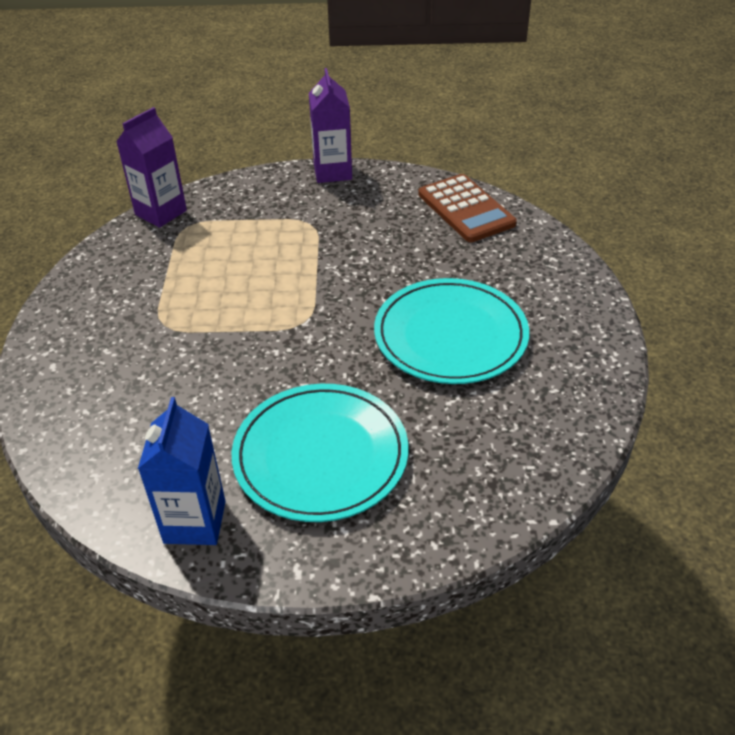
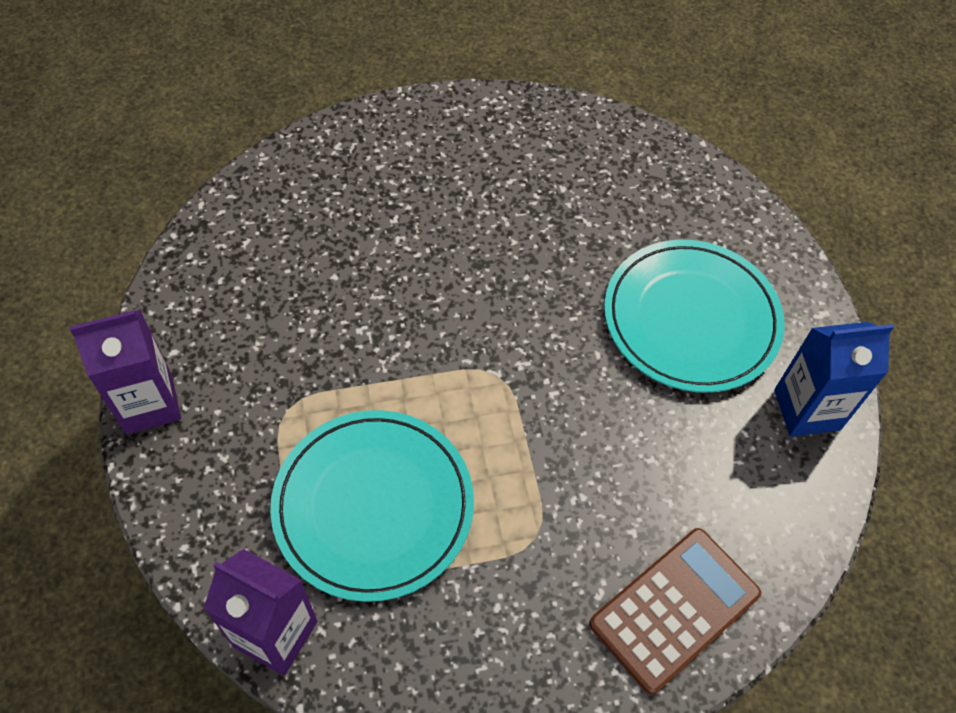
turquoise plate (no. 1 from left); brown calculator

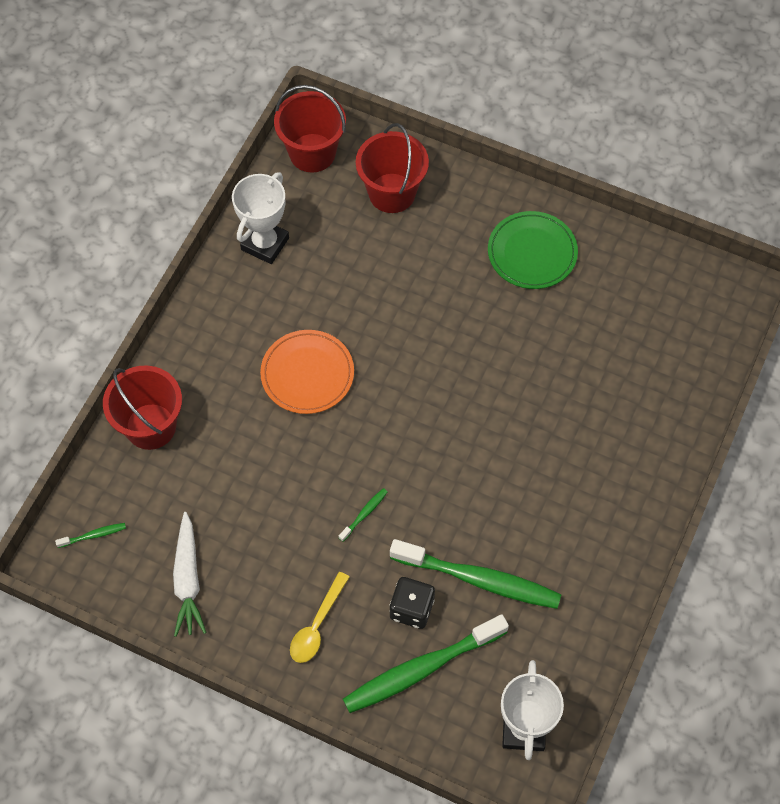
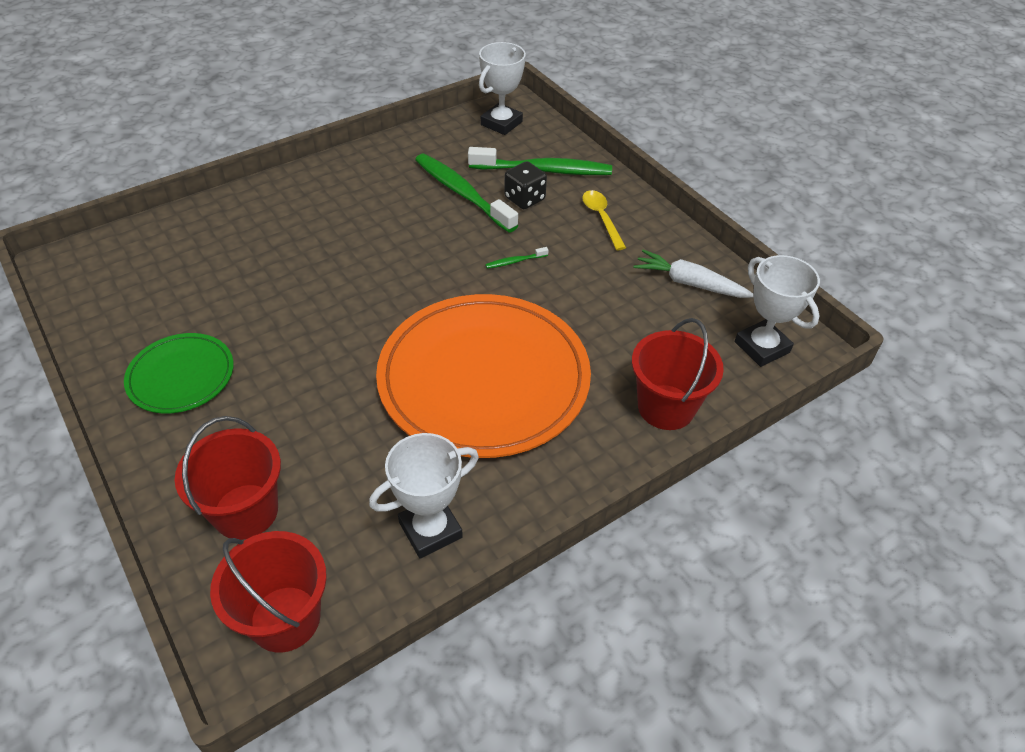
white trophy (no. 3 from left); white carrot; orange plate; yellow spoon

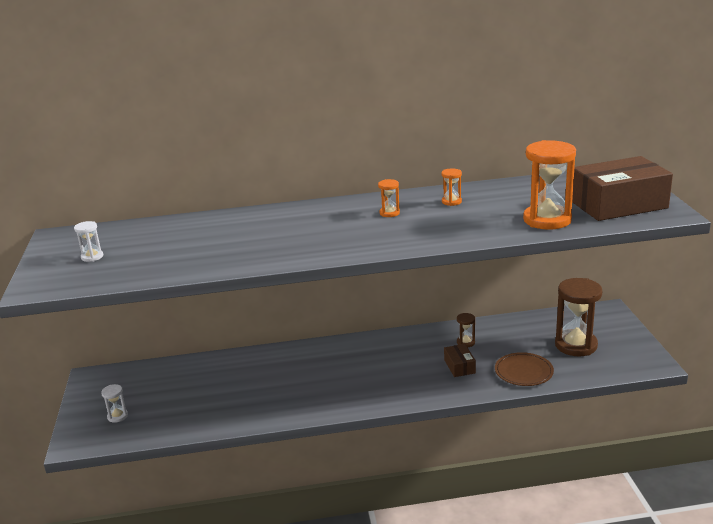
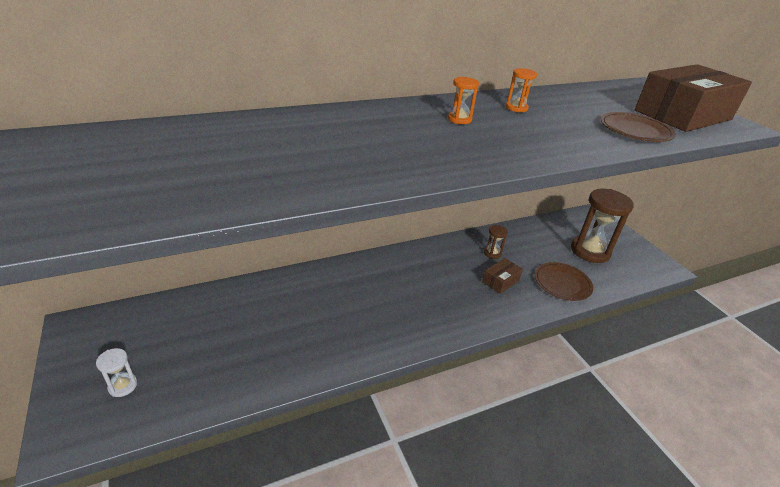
white hourglass (no. 1 from left in the first image); brown box (no. 1 from left); brown plate (no. 2 from left)

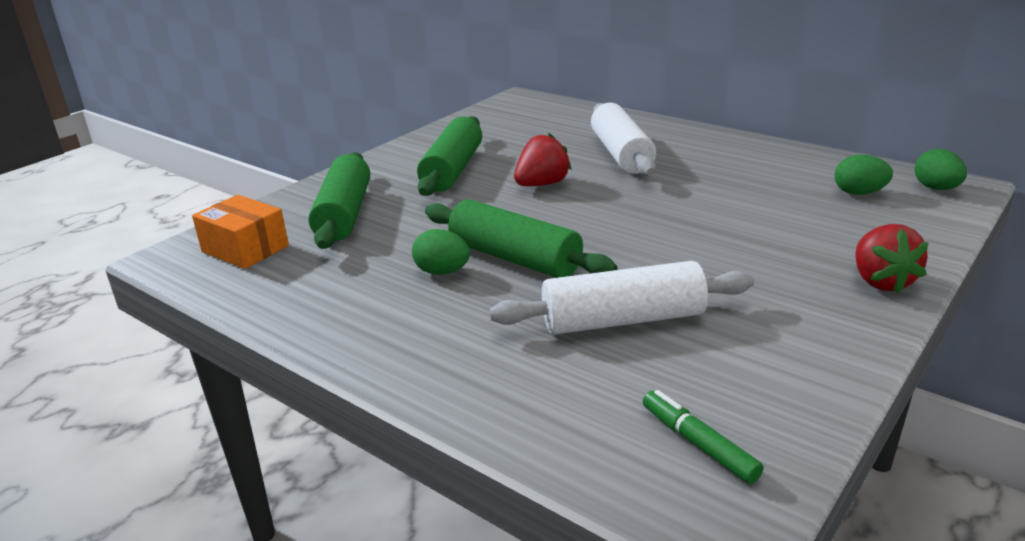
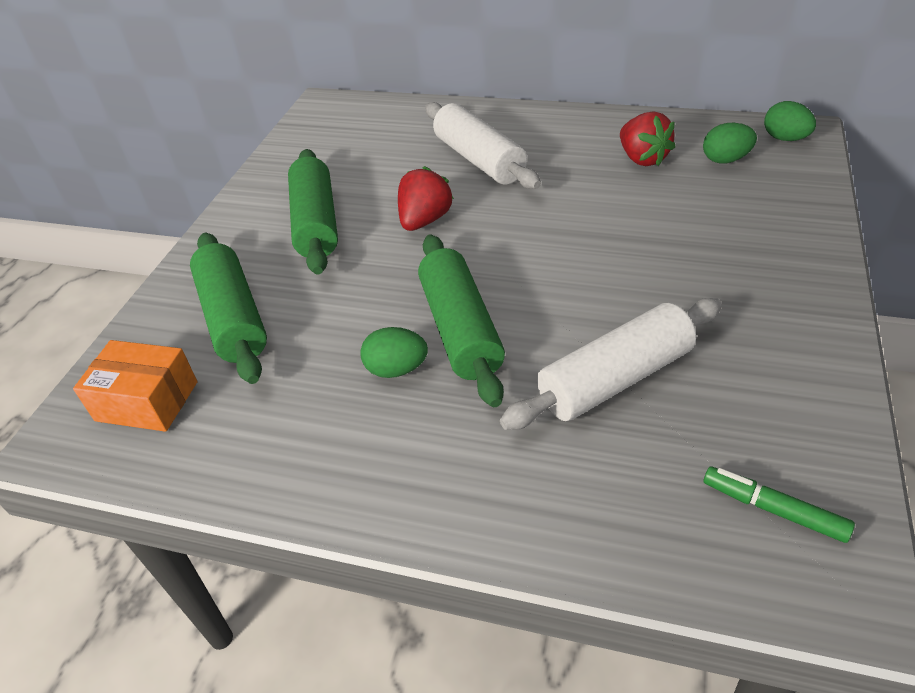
green rolling pin (no. 3 from left); red strawberry (no. 2 from left)

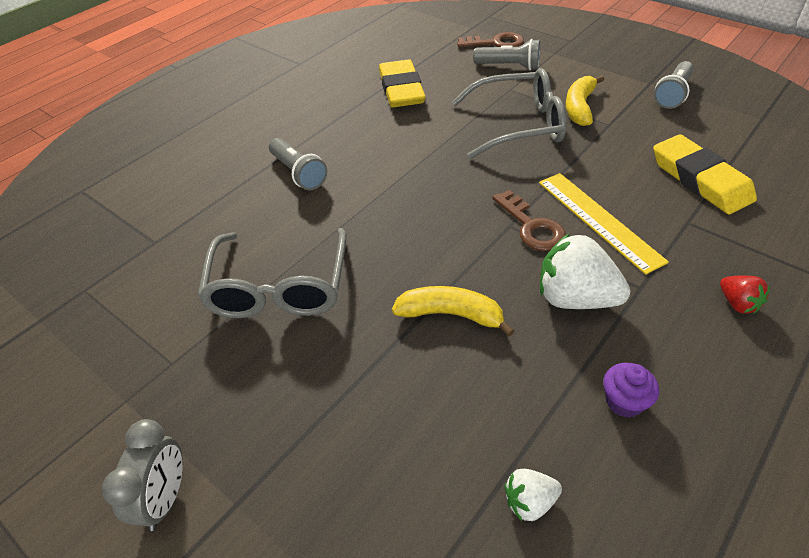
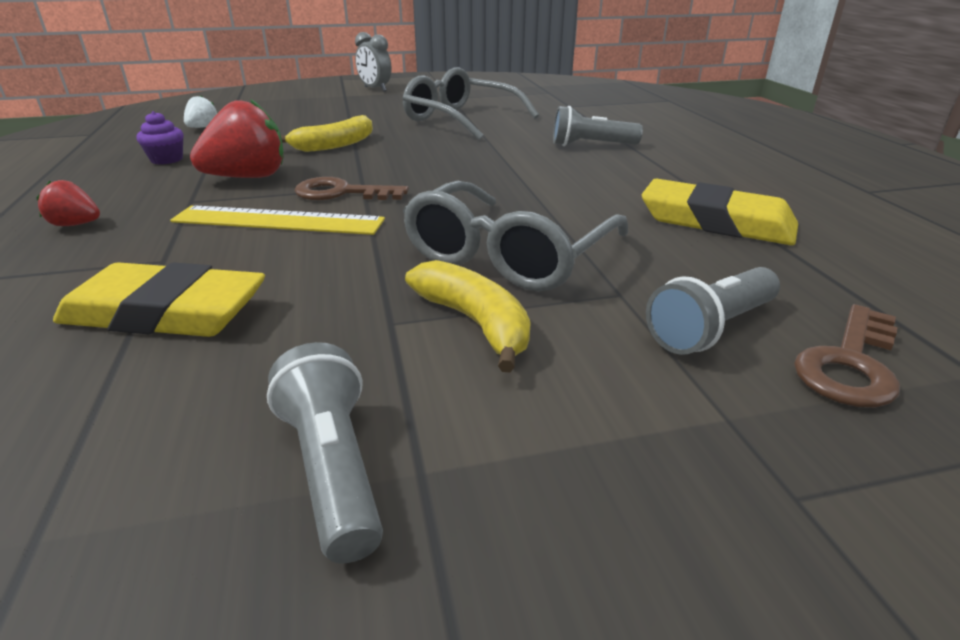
red strawberry (no. 2 from left)

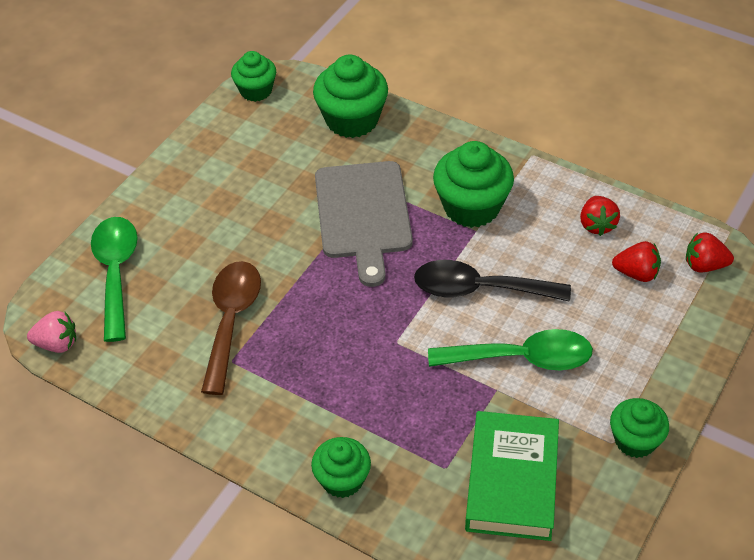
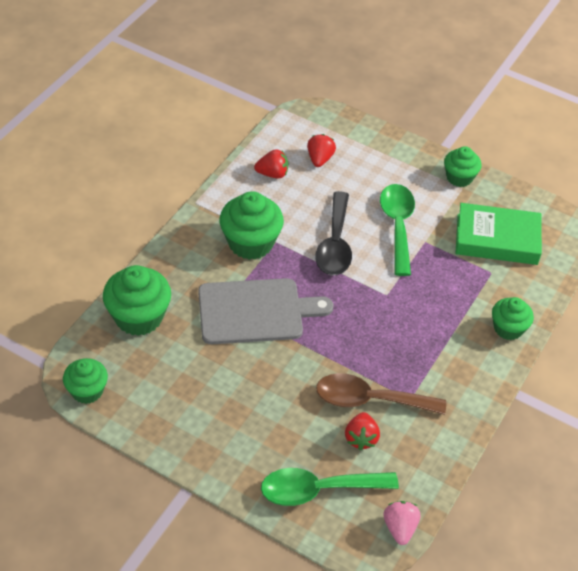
red strawberry (no. 3 from left)

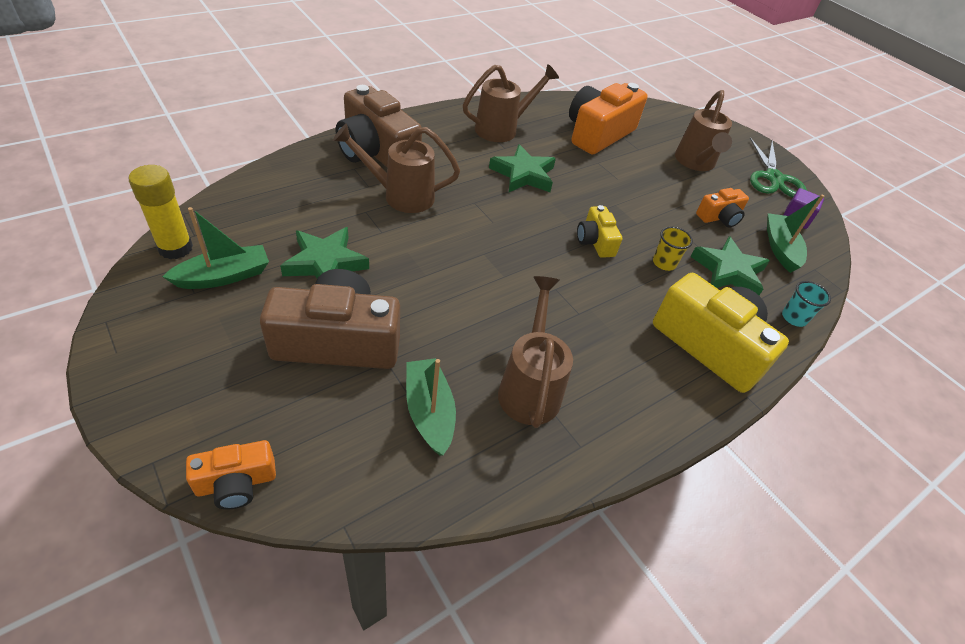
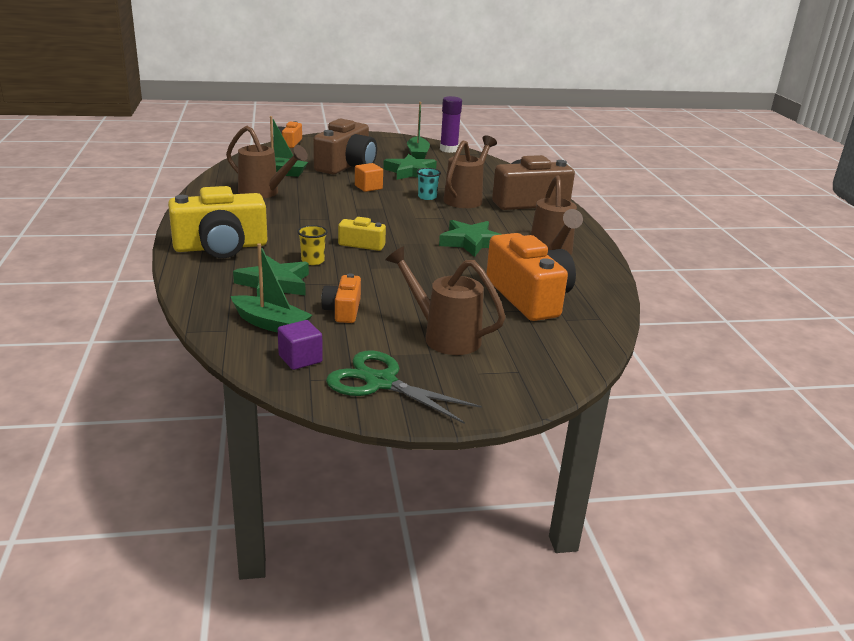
purple glue stick; turquoise cup; orange cube

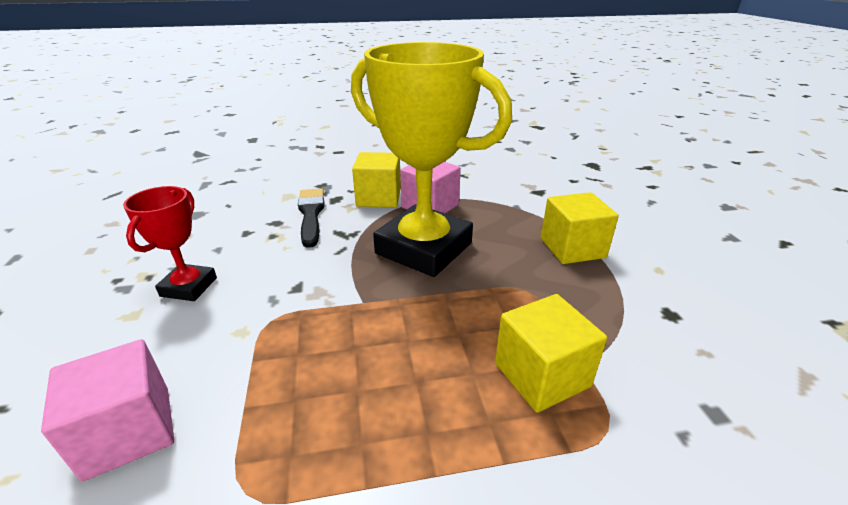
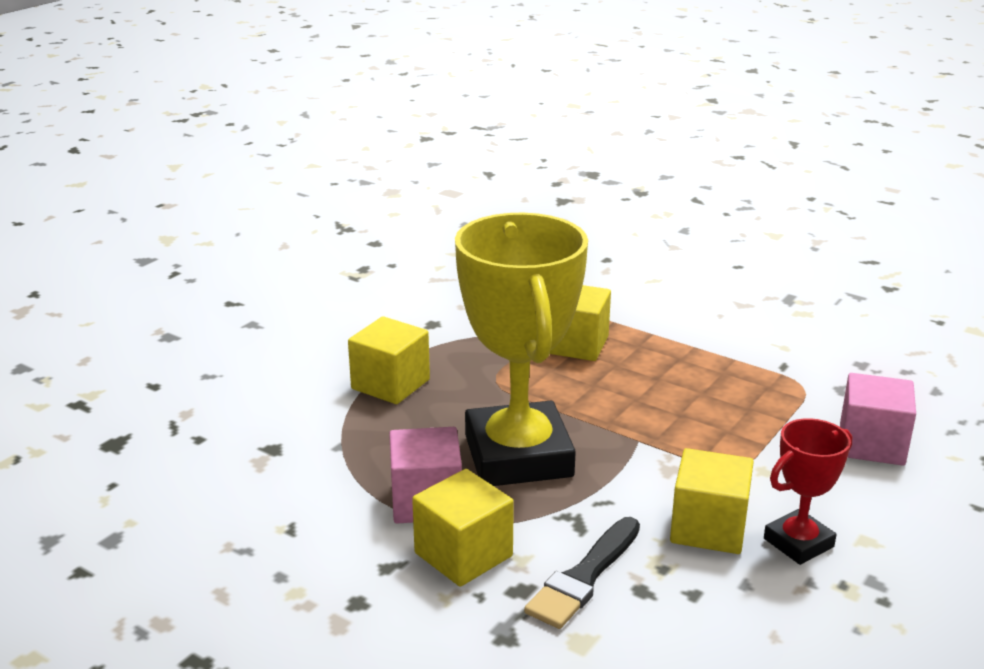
yellow cube (no. 4 from left)

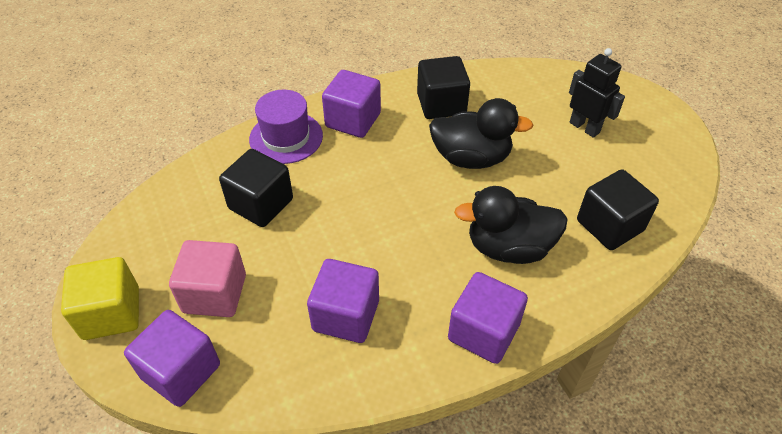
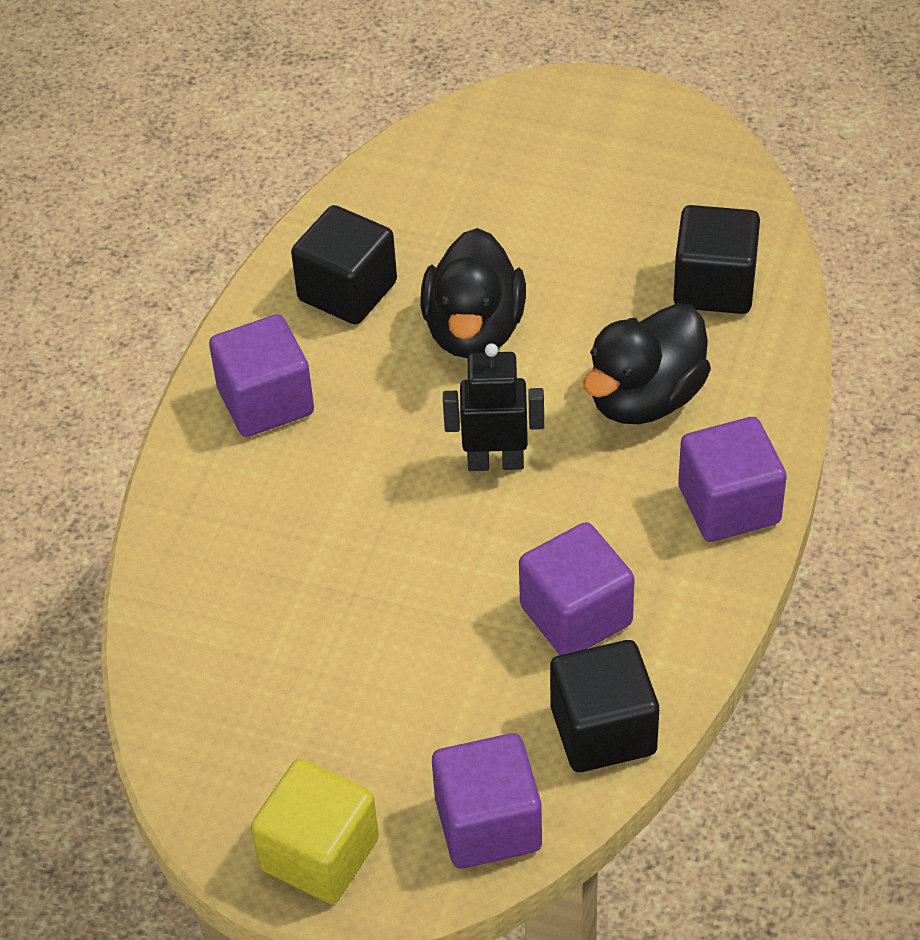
pink cube; black cube (no. 2 from left); purple hat; black duck (no. 1 from left); black robot

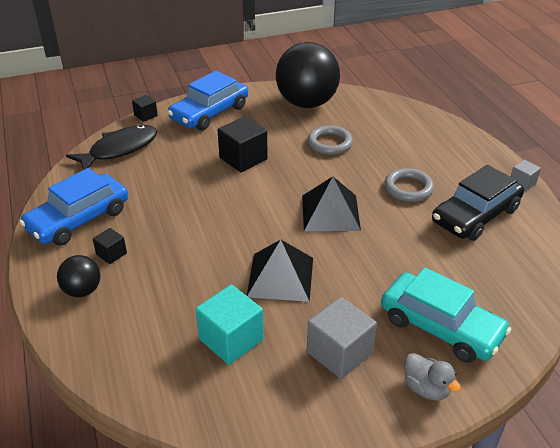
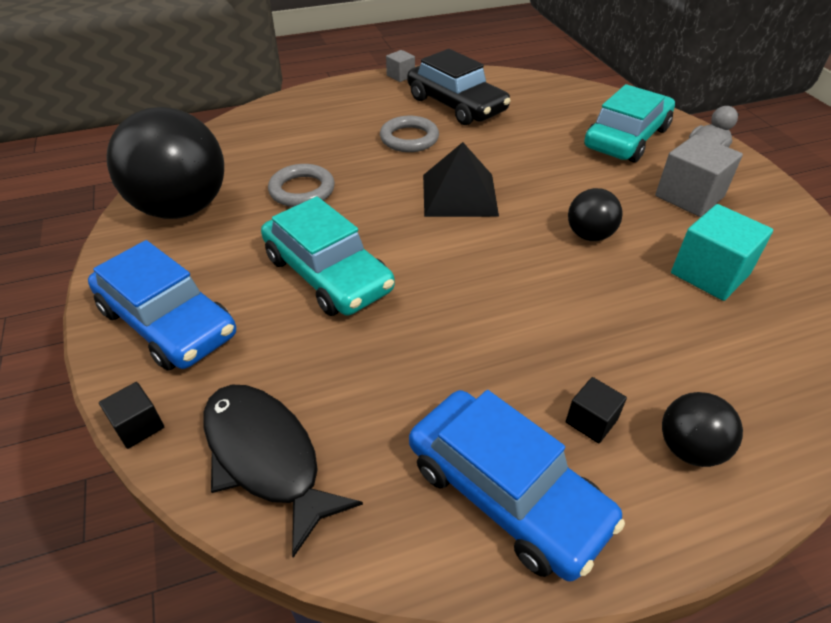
turquoise car (no. 1 from left); black ball (no. 2 from left)

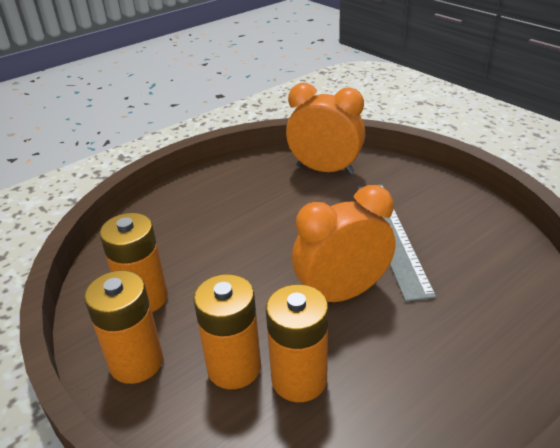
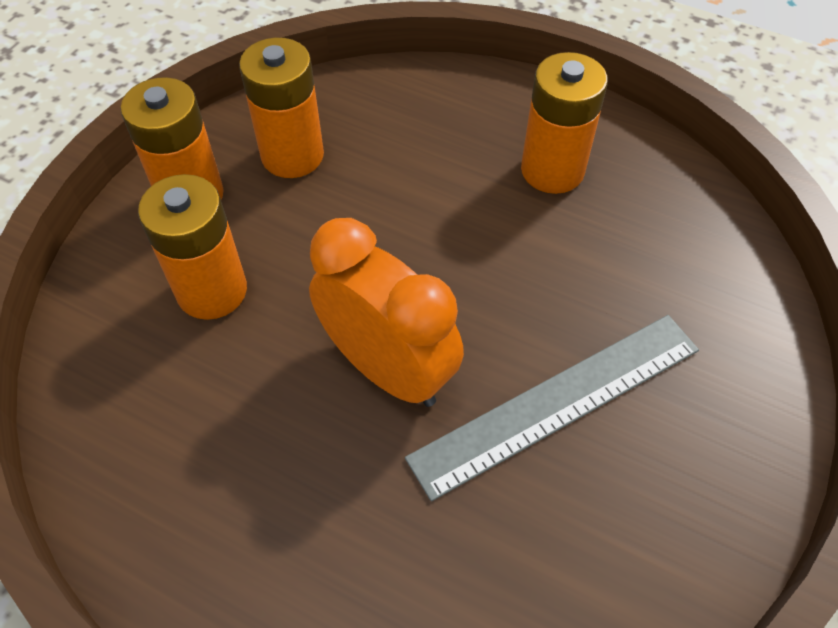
orange battery (no. 4 from left); orange clock (no. 1 from left in the first image)

